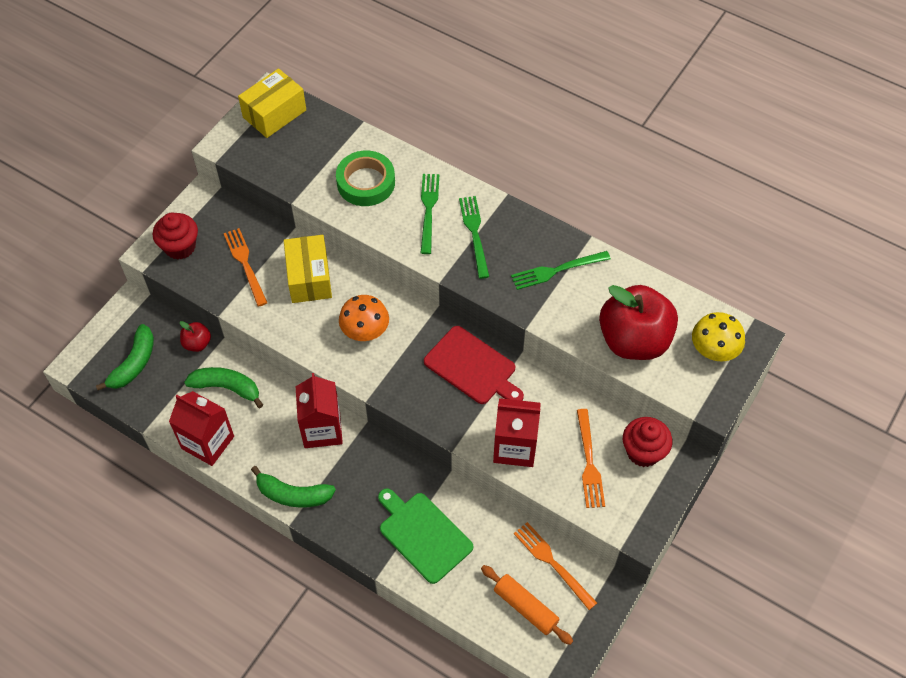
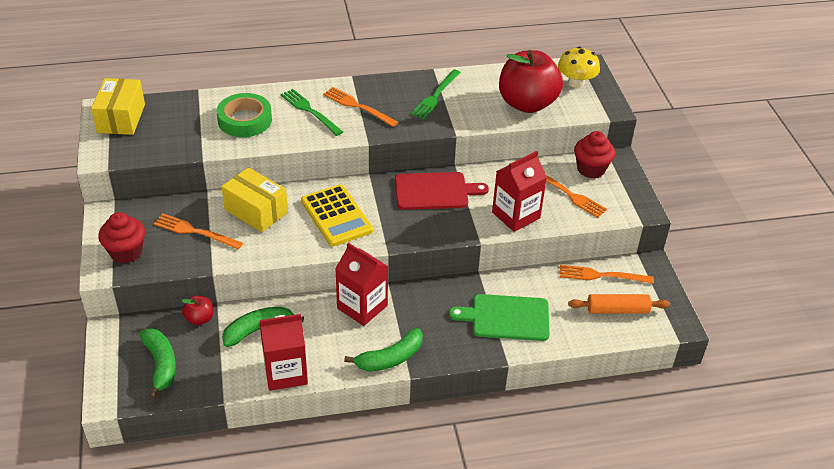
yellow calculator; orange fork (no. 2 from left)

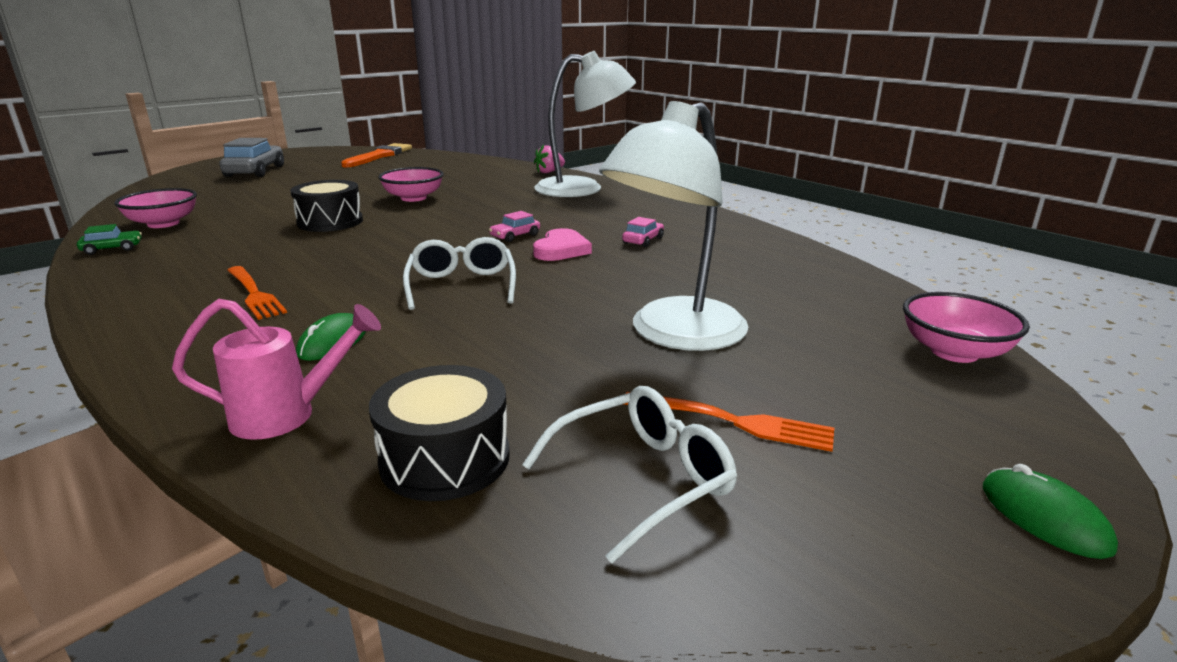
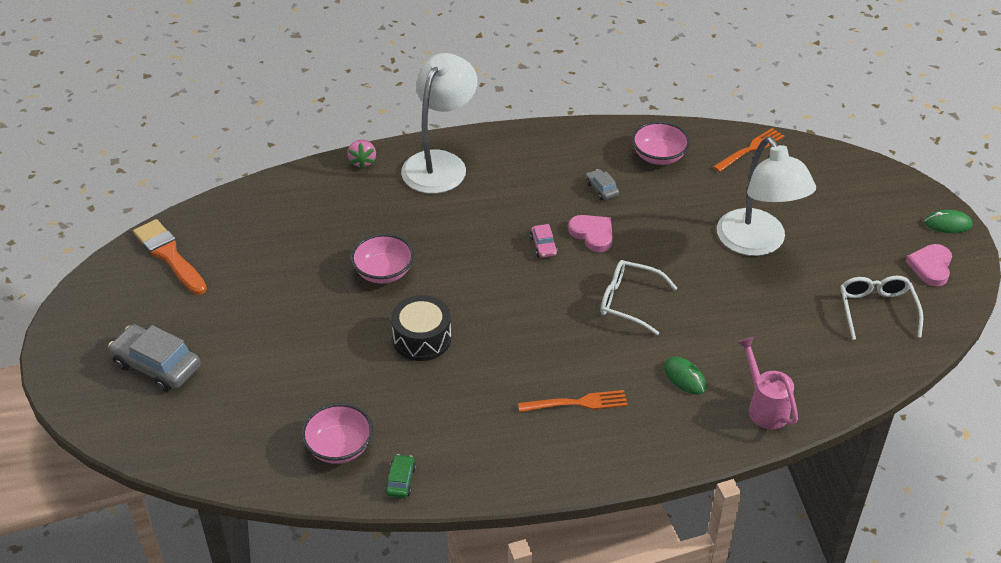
pink watering can; black drum (no. 2 from left in the first image); grey car (no. 2 from left); orange fork (no. 2 from left); pink bowl (no. 3 from left); pink heart (no. 2 from left)

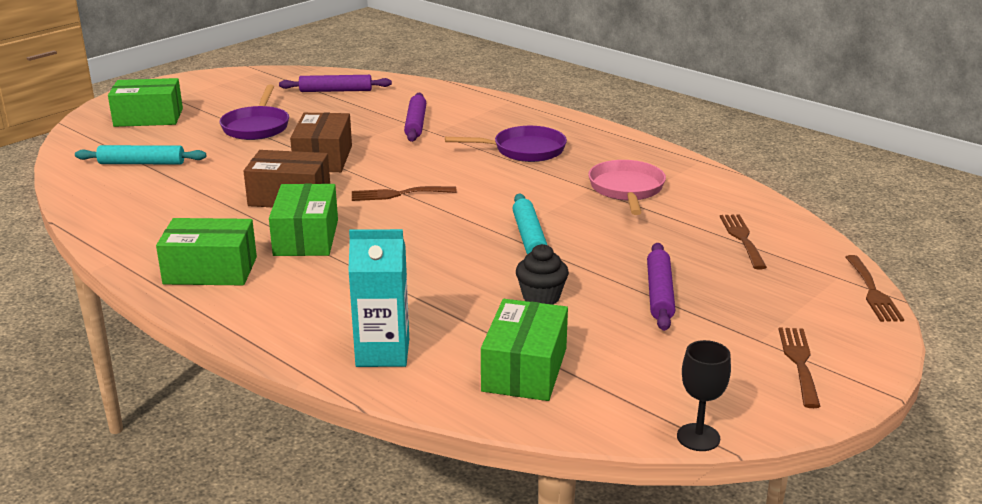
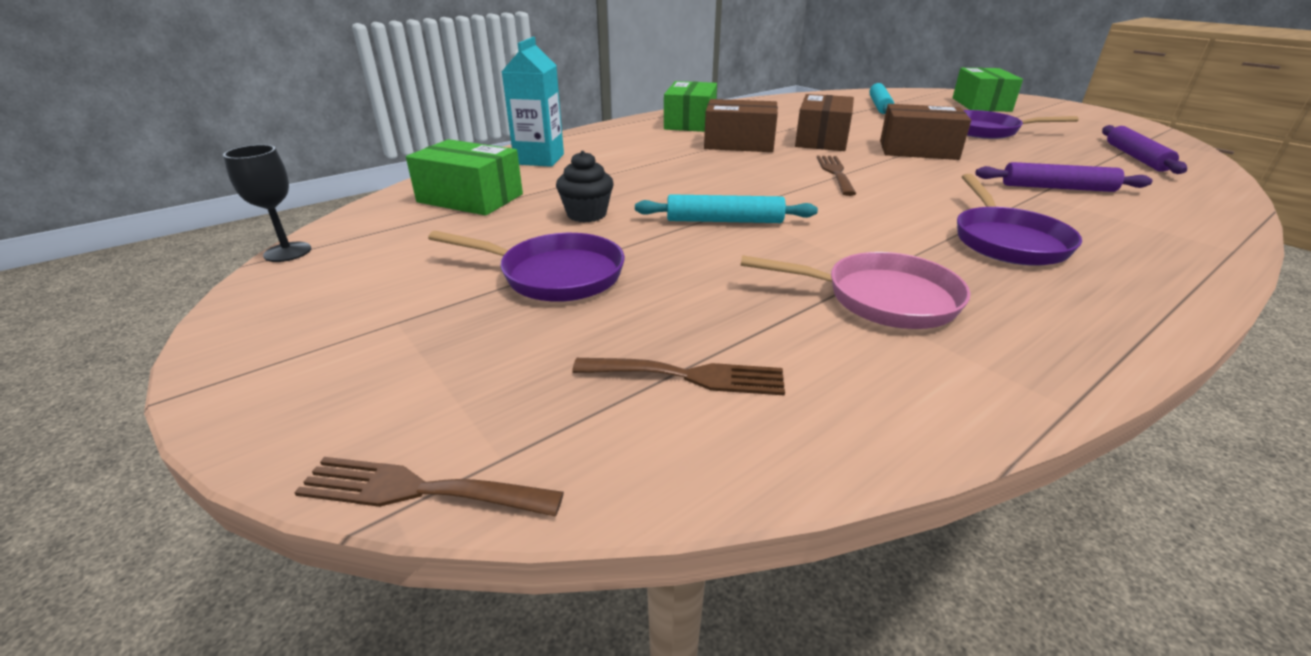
brown box (no. 1 from left); purple pan (no. 1 from left); brown fork (no. 3 from left in the first image)

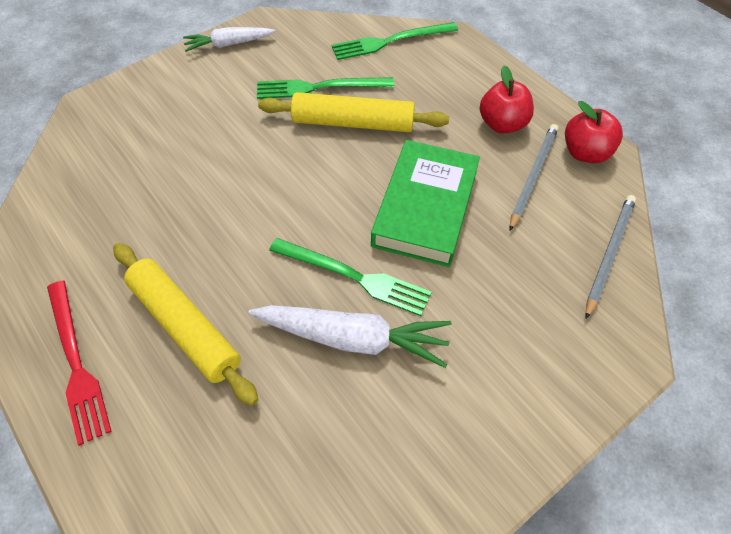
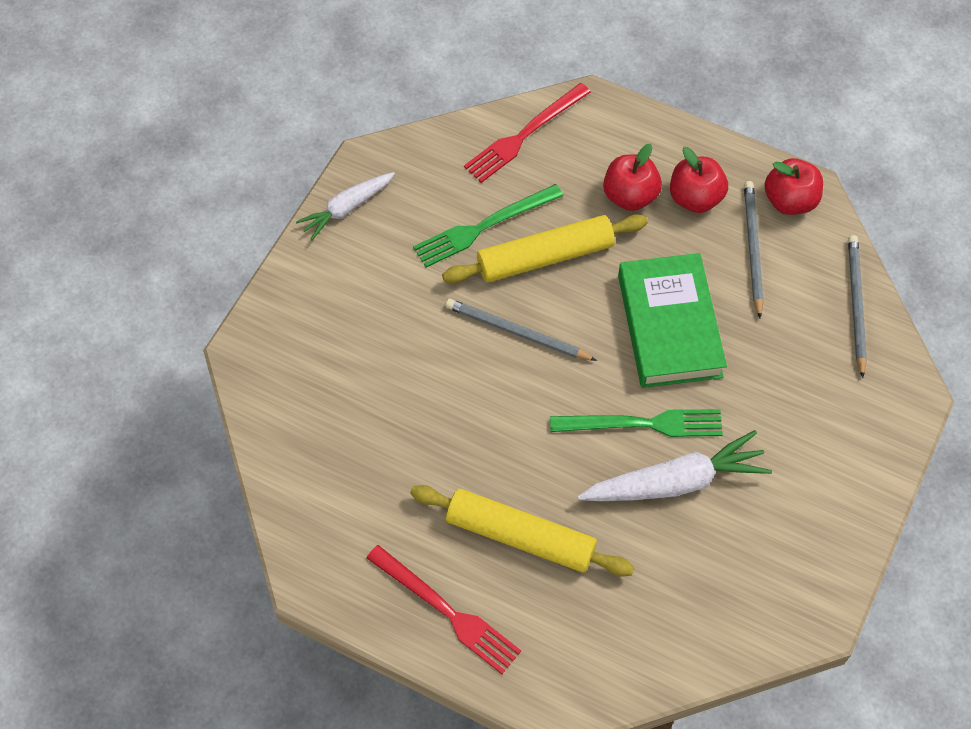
red fork (no. 2 from left); grey pencil (no. 1 from left); red apple (no. 1 from left)

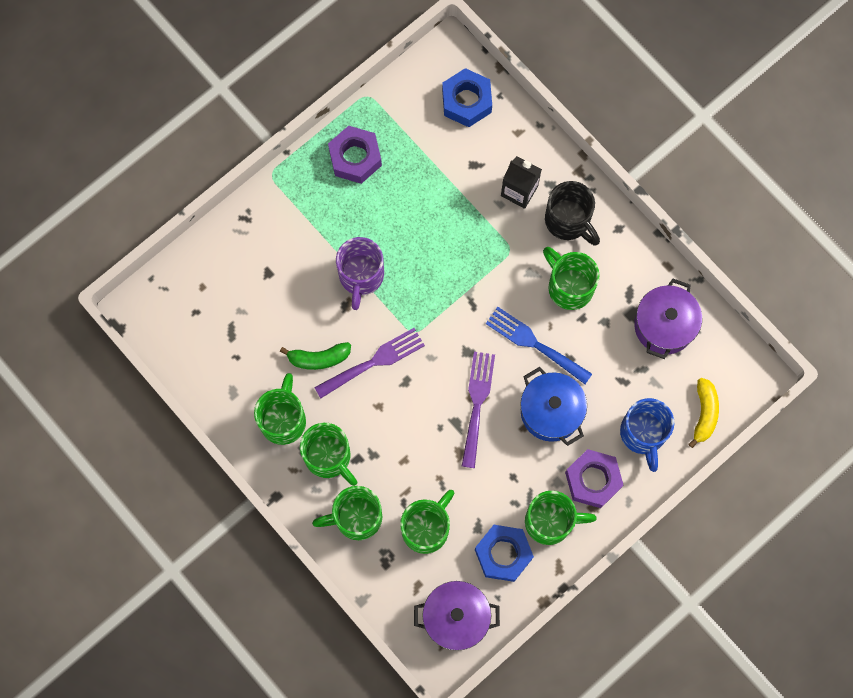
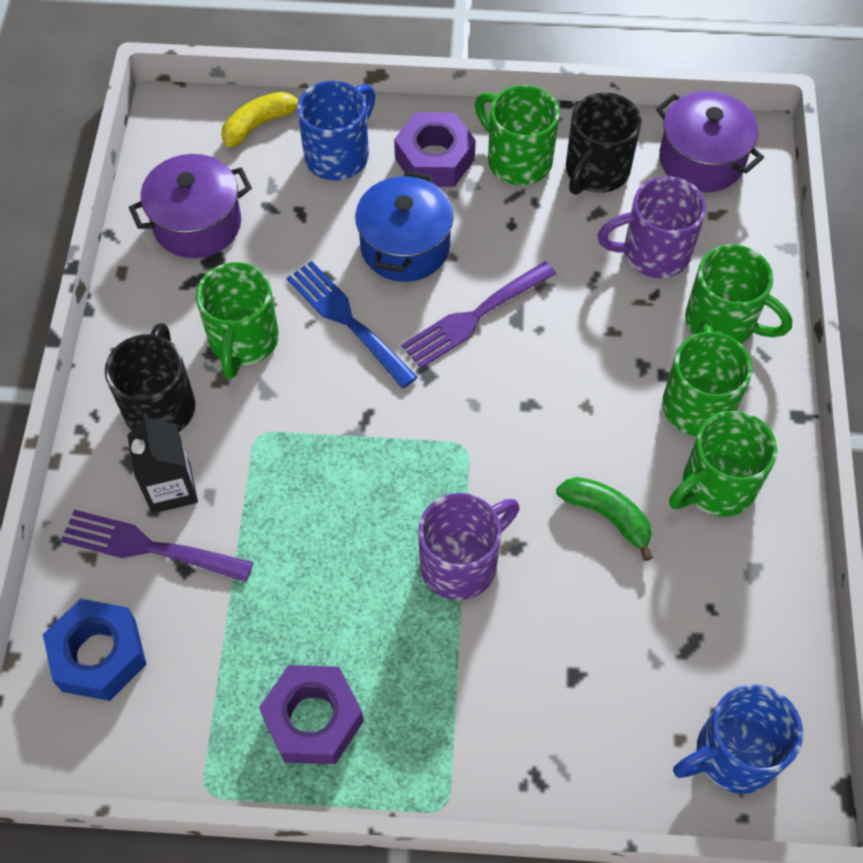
purple fork (no. 1 from left); purple mug (no. 2 from left); black mug (no. 2 from left); blue fork; blue mug (no. 2 from left)

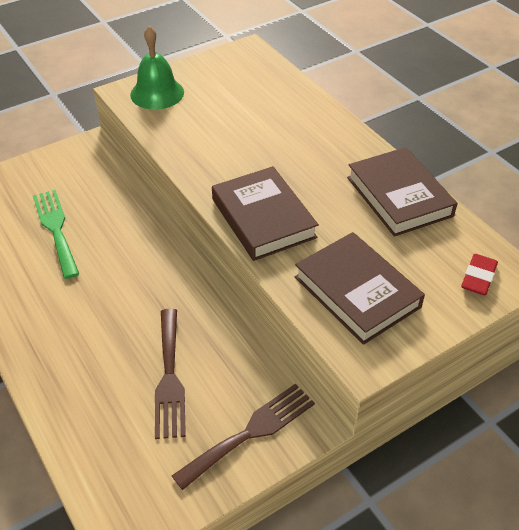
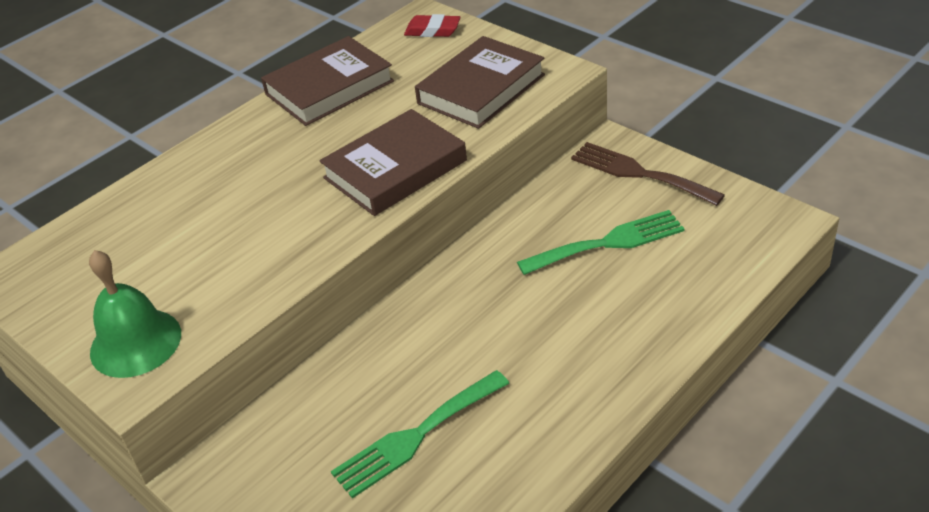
green fork (no. 2 from left)

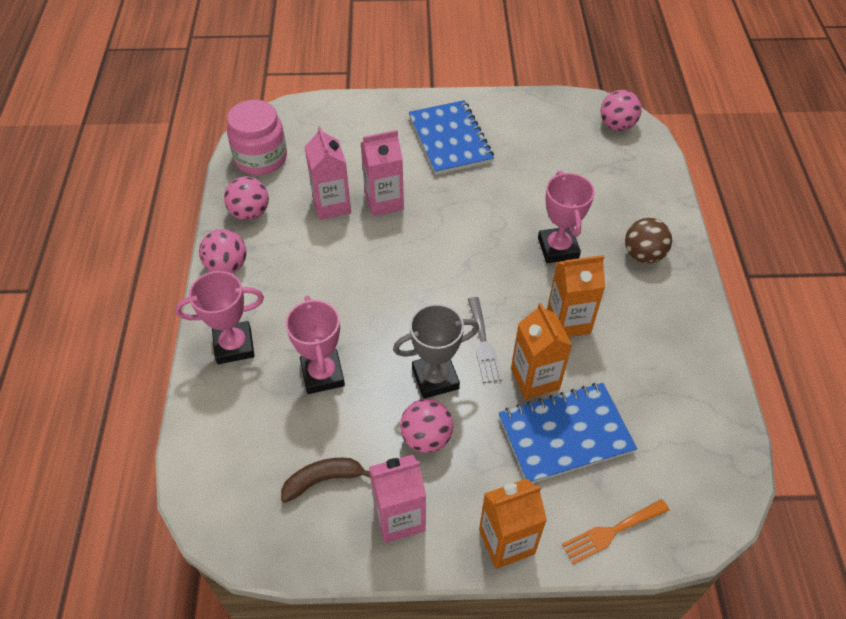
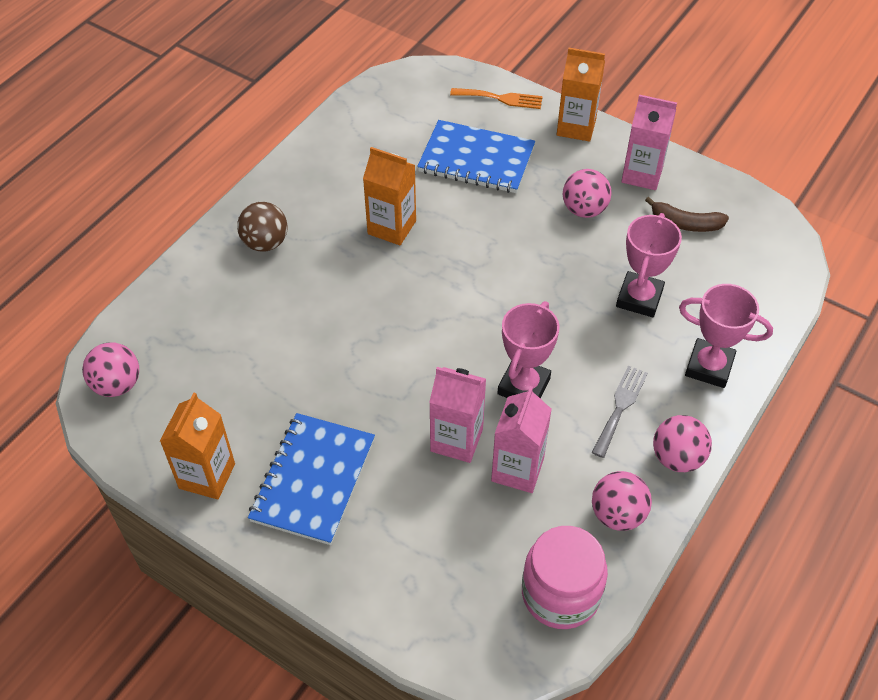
grey trophy; grey fork; orange carton (no. 1 from left); pink trophy (no. 1 from left)

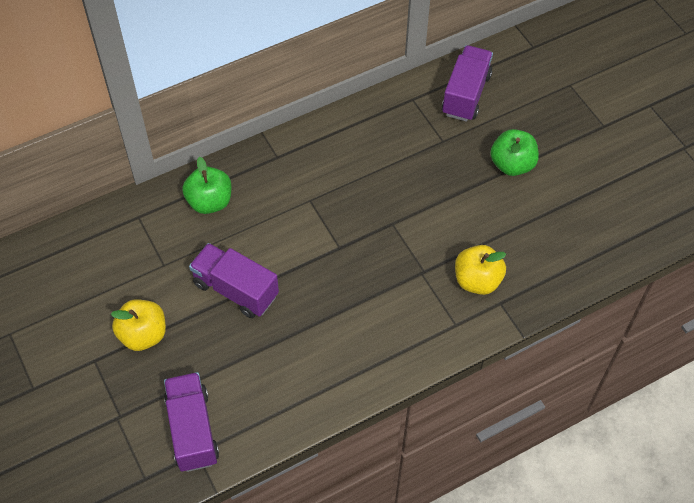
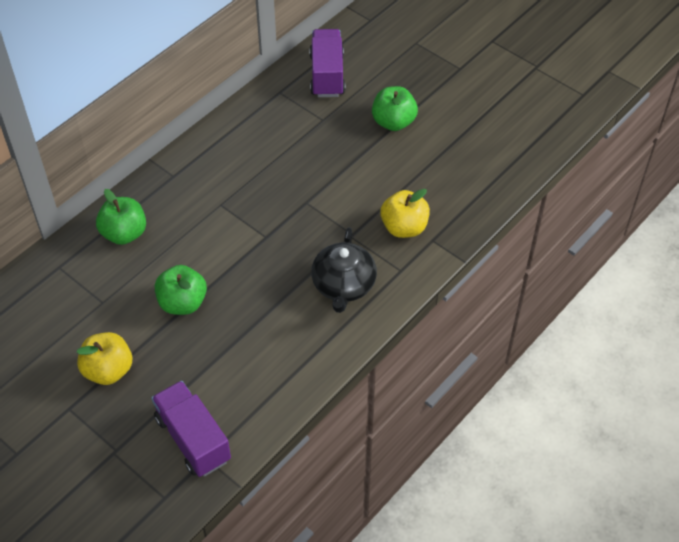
green apple (no. 2 from left); black teapot

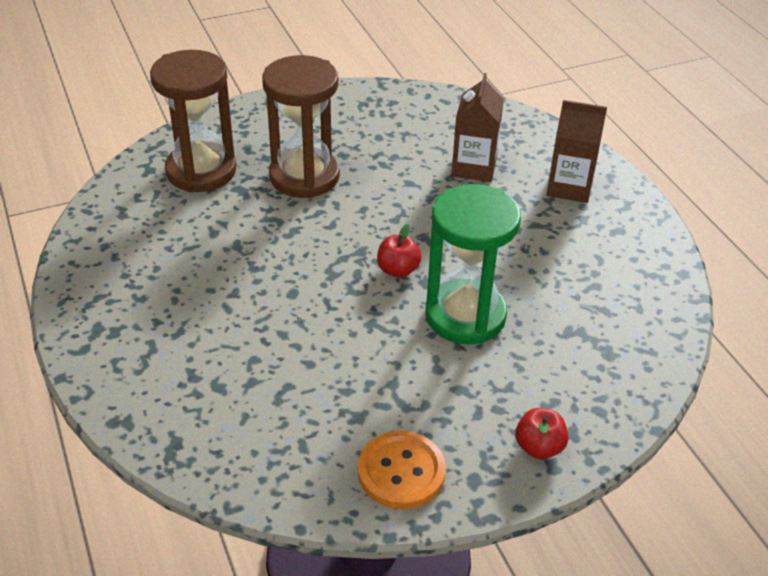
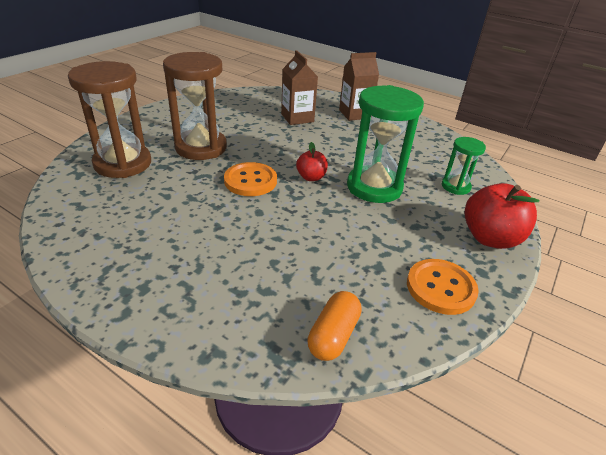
red apple (no. 2 from left); orange button (no. 1 from left); orange capsule; green hourglass (no. 2 from left)

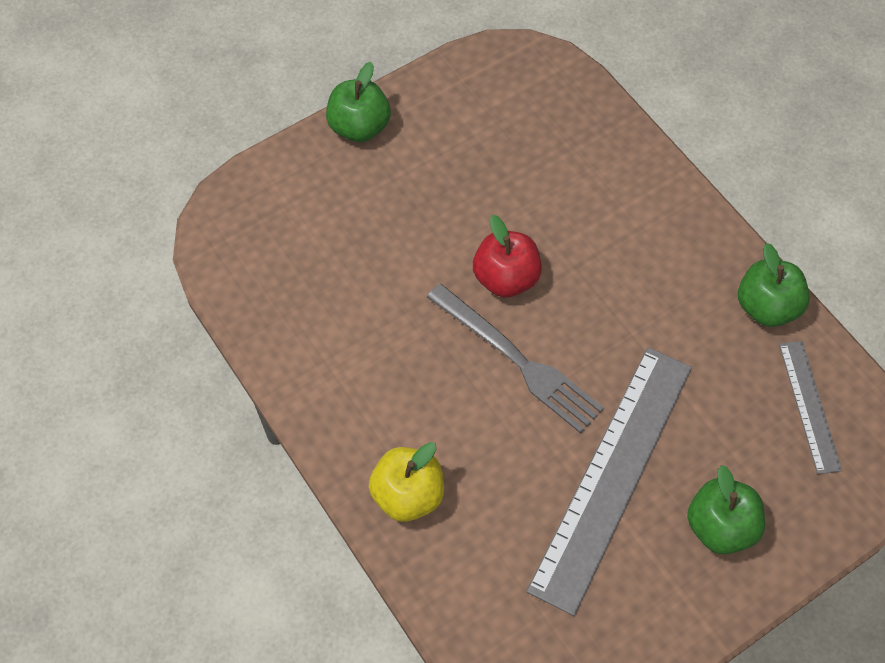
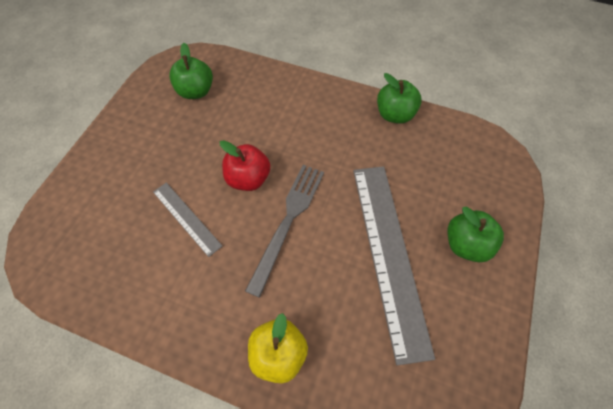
green apple (no. 1 from left); grey fork; grey ruler (no. 1 from left)

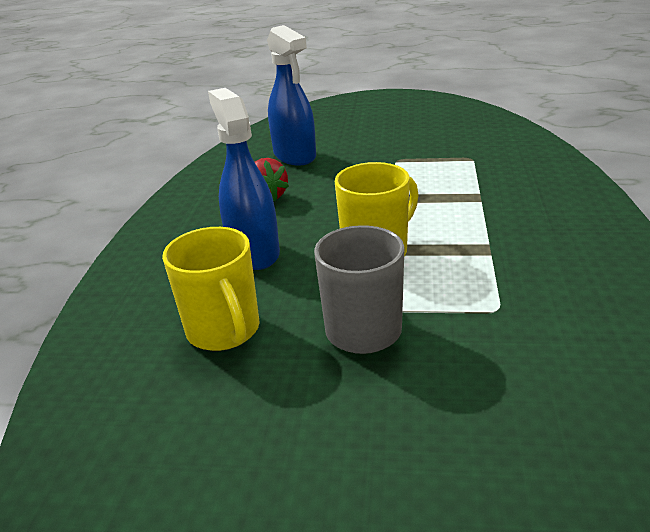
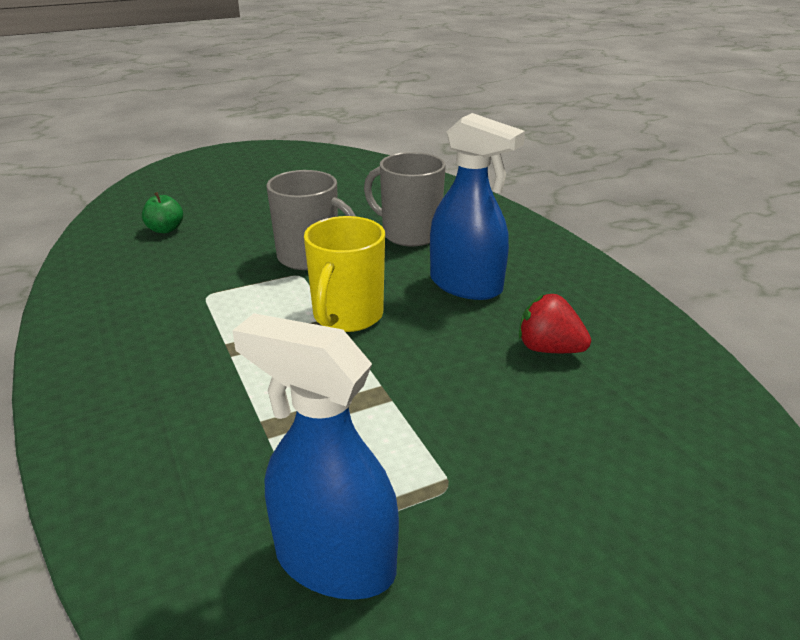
grey mug (no. 2 from left); blue spray bottle (no. 1 from left); green apple

